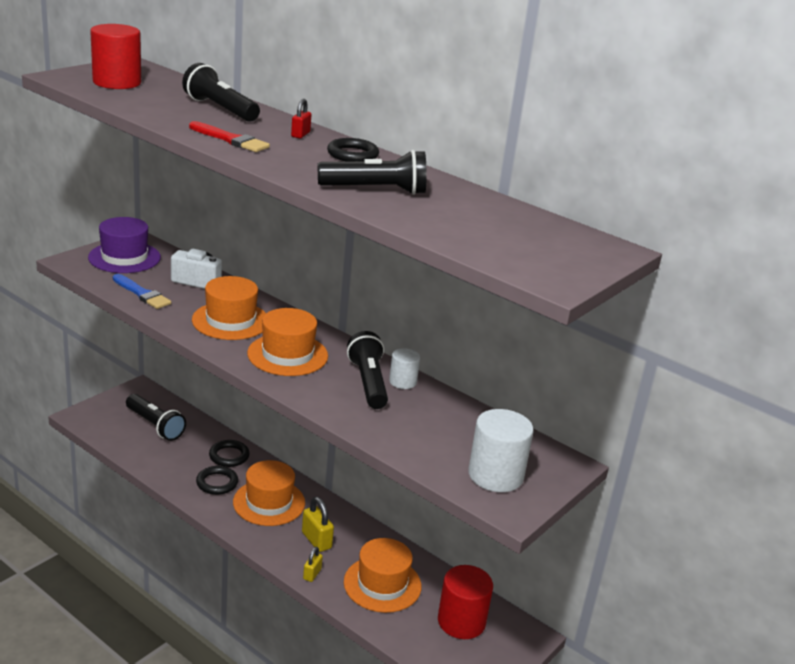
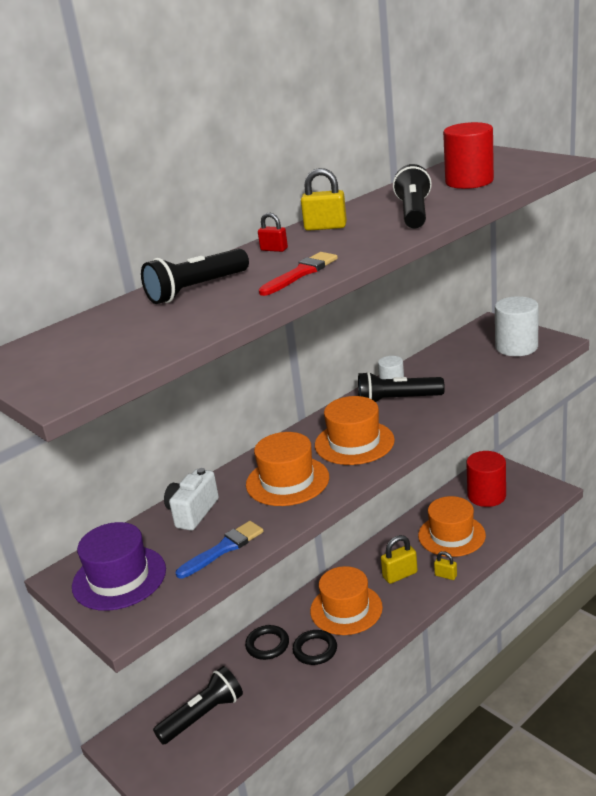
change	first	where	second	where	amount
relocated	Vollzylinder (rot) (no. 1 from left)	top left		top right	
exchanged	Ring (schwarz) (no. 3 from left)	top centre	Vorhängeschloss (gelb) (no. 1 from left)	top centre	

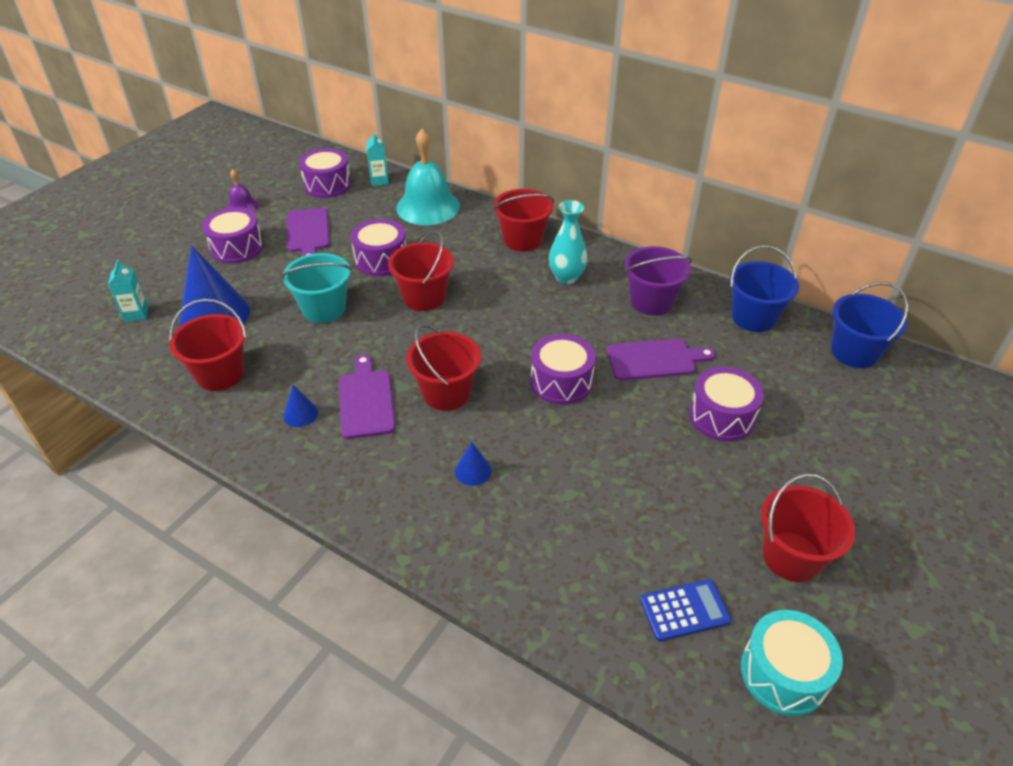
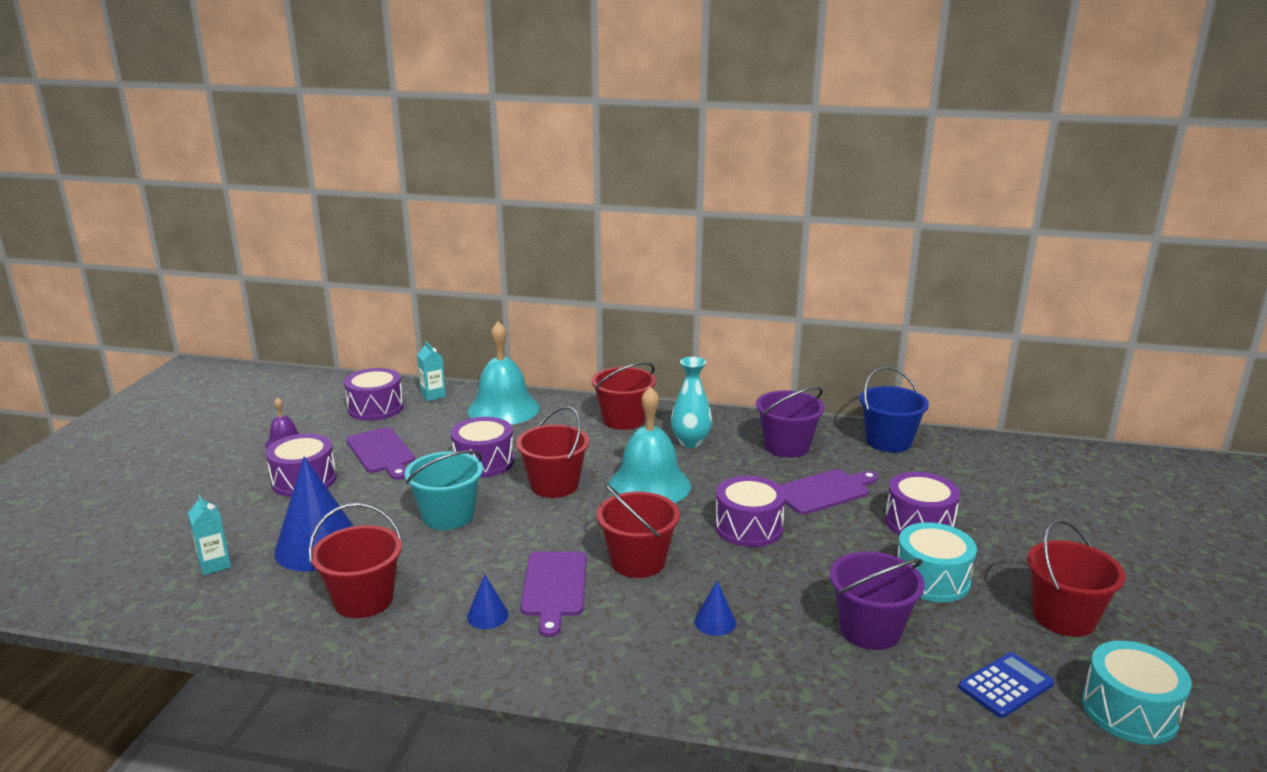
change	first	where	second	where	amount
spun	Schneidebrett (lila) (no. 2 from left)	centre		bottom centre	150 degrees counterclockwise
missing	Eimer (blau) (no. 2 from left)	middle right			
appeared			Glocke (türkis) (no. 2 from left)	centre	
appeared			Eimer (lila) (no. 2 from left)	bottom right	
appeared			Trommel (türkis) (no. 1 from left)	bottom right	

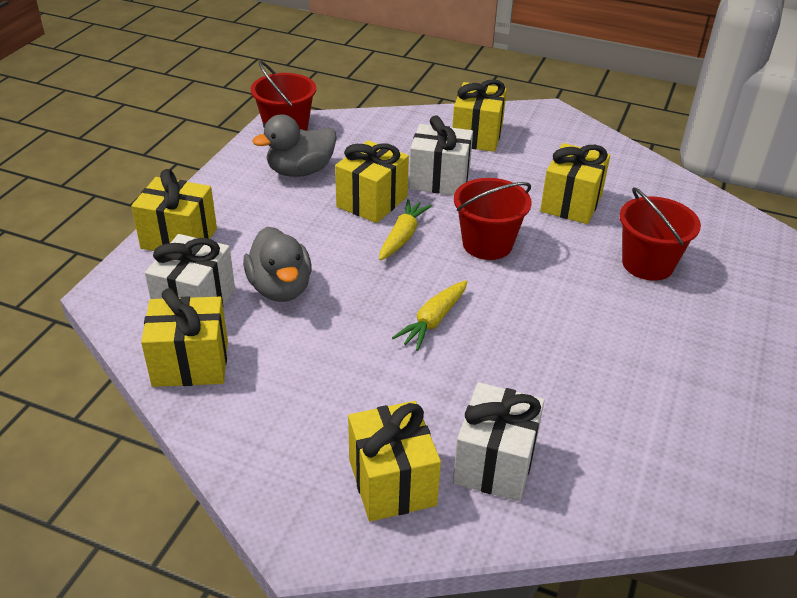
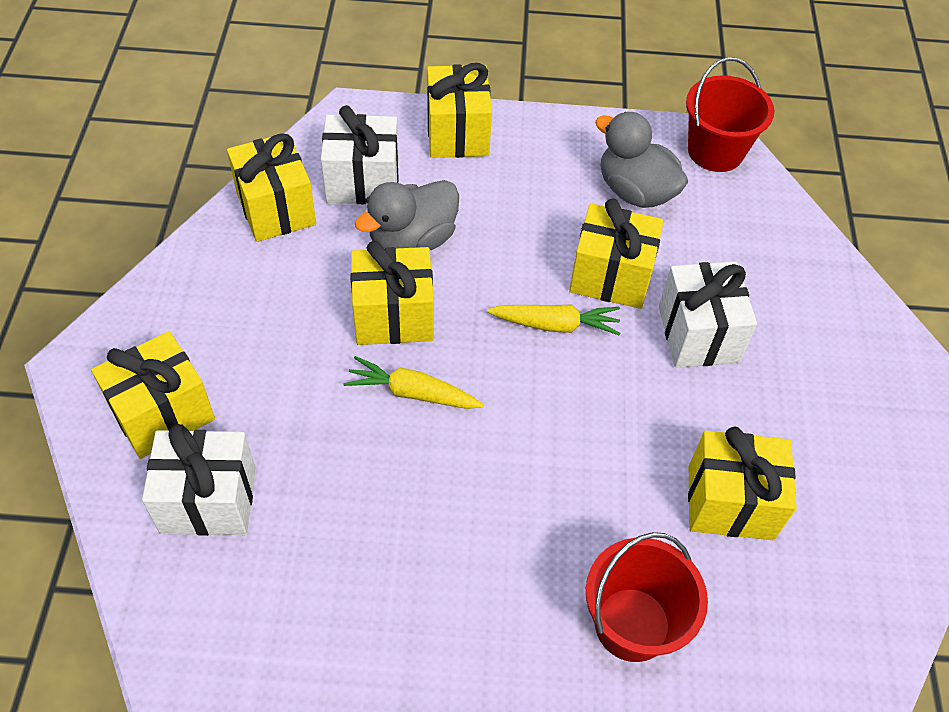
change	first	where	second	where	amount
relocated	Geschenk (gelb) (no. 5 from left in the first image)	top centre	Geschenk (gelb) (no. 3 from left)	centre	
missing	Eimer (rot) (no. 2 from left)	centre			

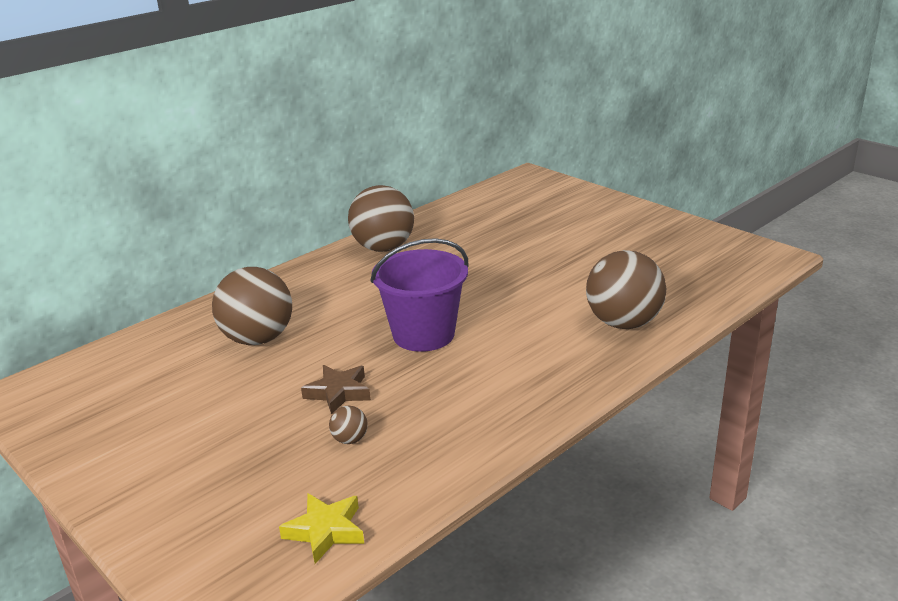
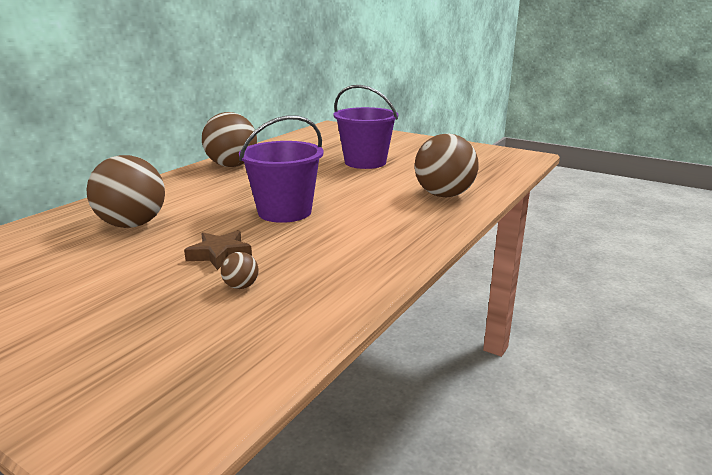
change	first	where	second	where	amount
missing	Stern (gelb)	bottom centre			
appeared			Eimer (lila) (no. 2 from left)	top centre	

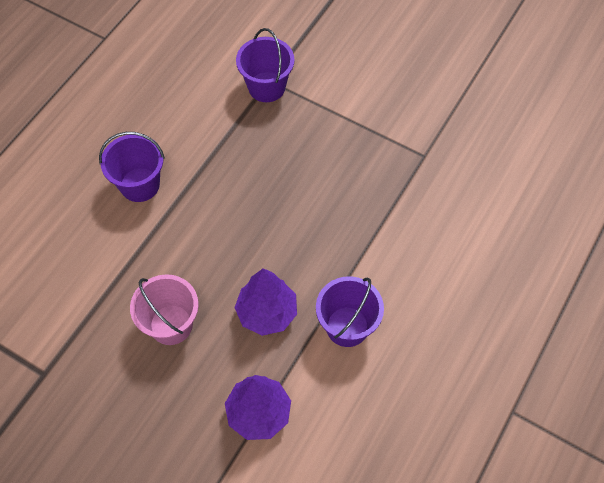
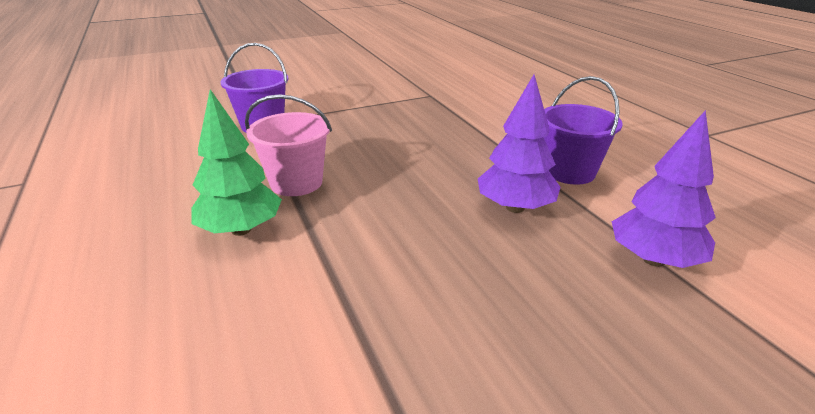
change	first	where	second	where	amount
exchanged	Eimer (lila) (no. 1 from left)	middle left	Baum (grün)	middle left	
relocated	Eimer (rosa)	middle left		centre	

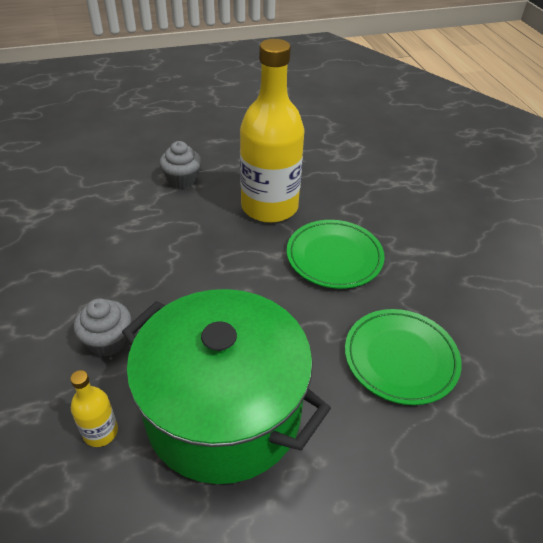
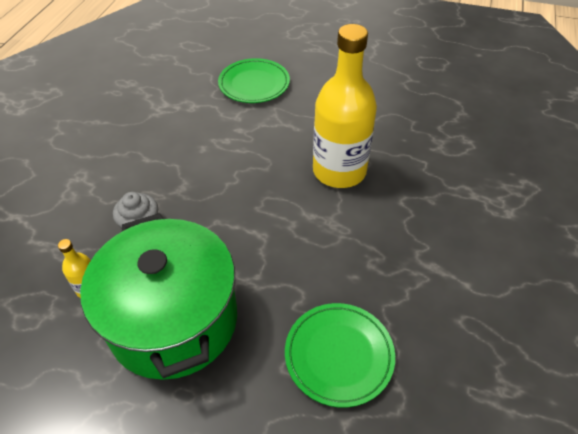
change	first	where	second	where	amount
missing	Muffin (grau) (no. 2 from left)	top left			
relocated	Teller (grün) (no. 1 from left)	centre		top centre	

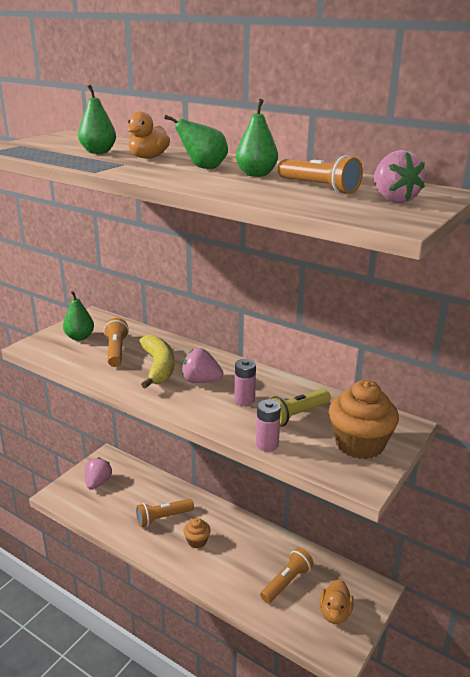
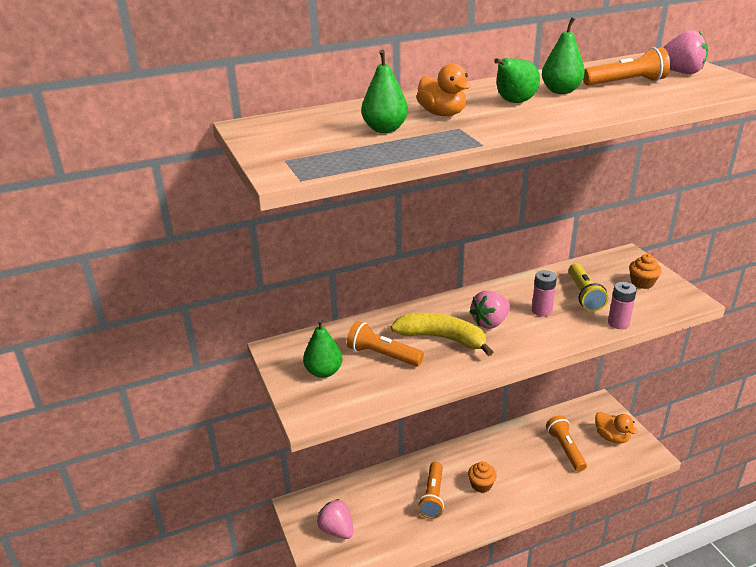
change	first	where	second	where	amount
size	Muffin (orange) (no. 2 from left)	middle right		middle right	x0.53

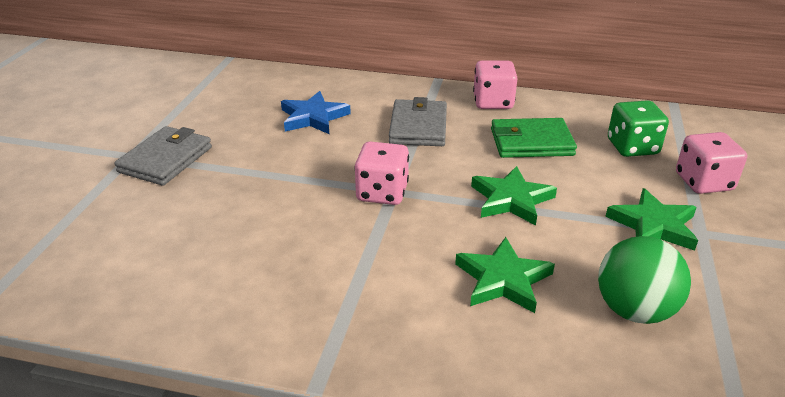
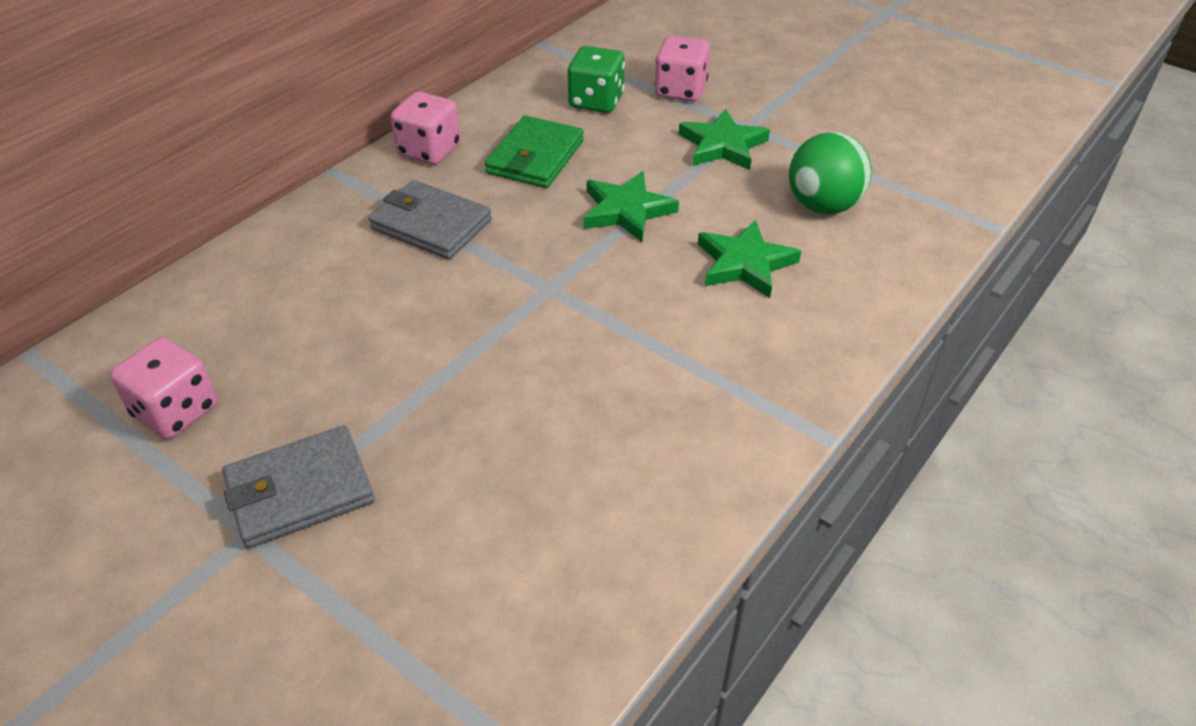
change	first	where	second	where	amount
spun	Geldbörse (grau) (no. 1 from left)	middle left		bottom left	75 degrees counterclockwise
missing	Stern (blau)	top centre			
relocated	Spielwürfel (rosa) (no. 1 from left)	centre		middle left	

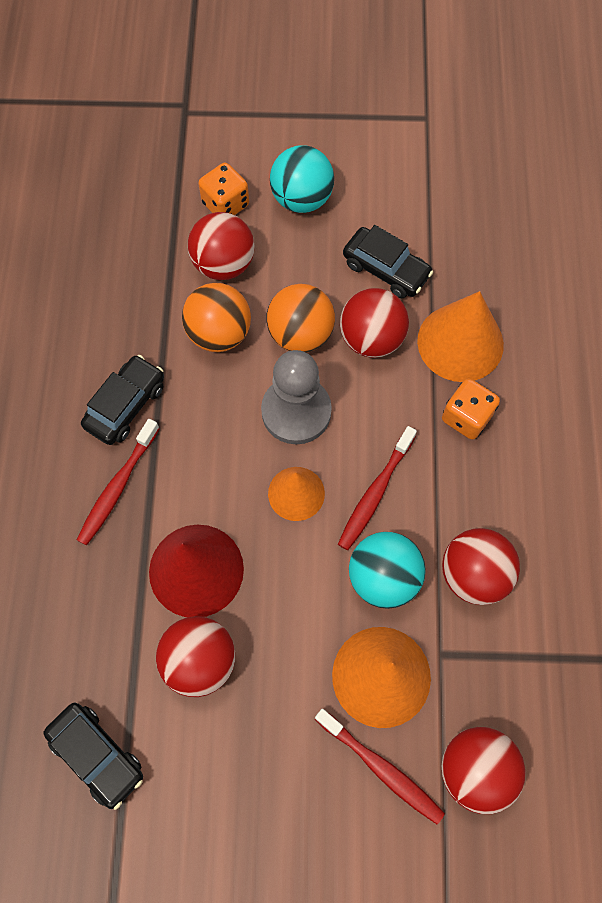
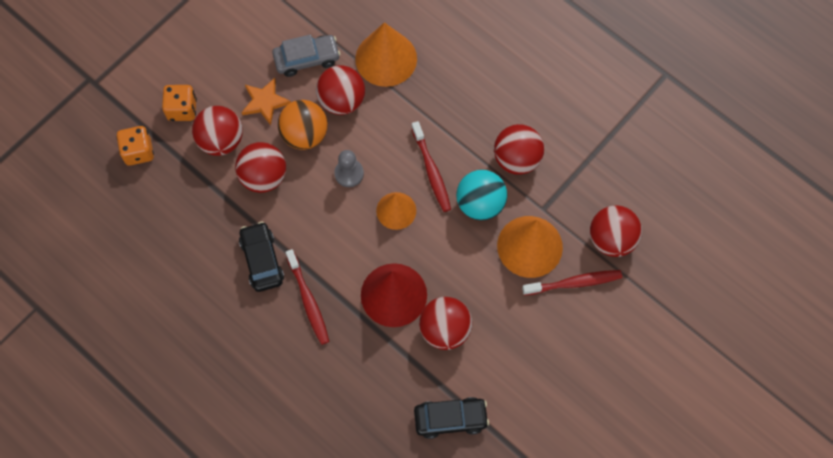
change	first	where	second	where	amount
colour	Ball (orange) (no. 1 from left)	centre	Ball (rot) (no. 2 from left)	middle left	
size	Bauer (grau)	centre		centre	x0.58
missing	Ball (türkis) (no. 1 from left)	top centre			
colour	Auto (schwarz) (no. 3 from left)	top centre	Auto (grau)	top centre	
relocated	Spielwürfel (orange) (no. 2 from left in the first image)	middle right	Spielwürfel (orange) (no. 1 from left)	top left	
appeared			Stern (orange)	top left	

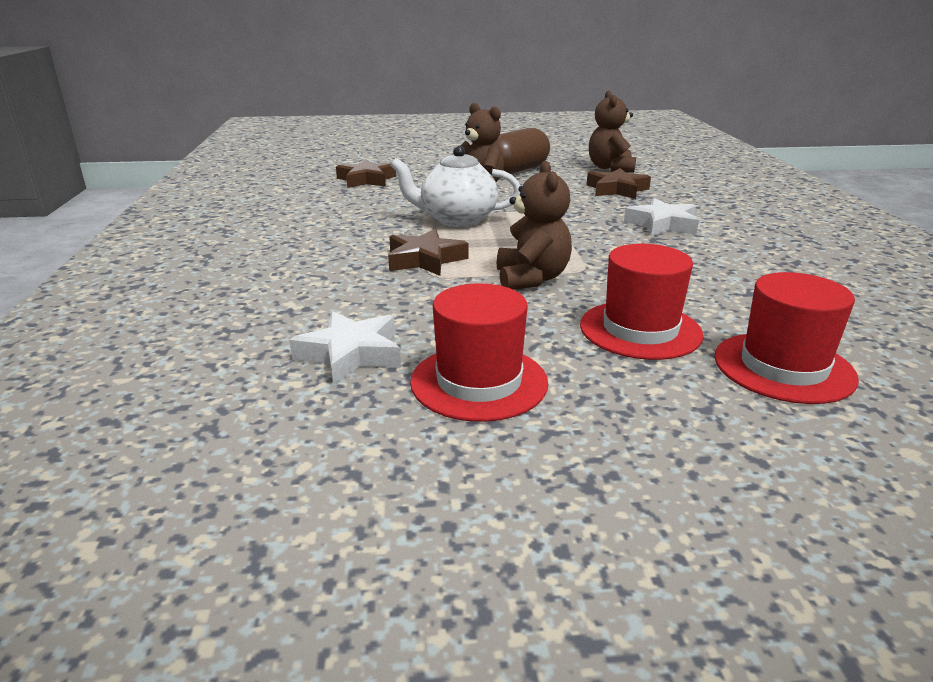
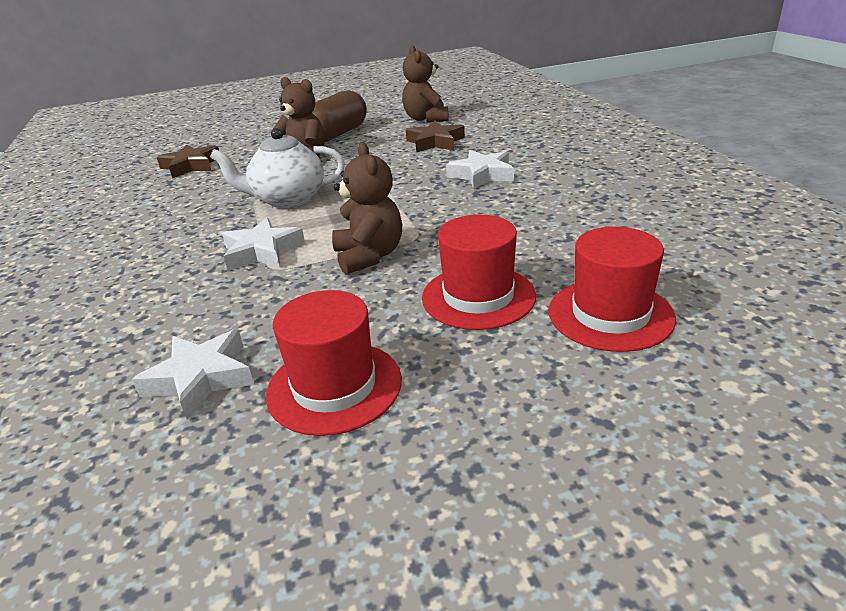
change	first	where	second	where	amount
colour	Stern (braun) (no. 2 from left)	centre	Stern (weiß) (no. 2 from left)	middle left	

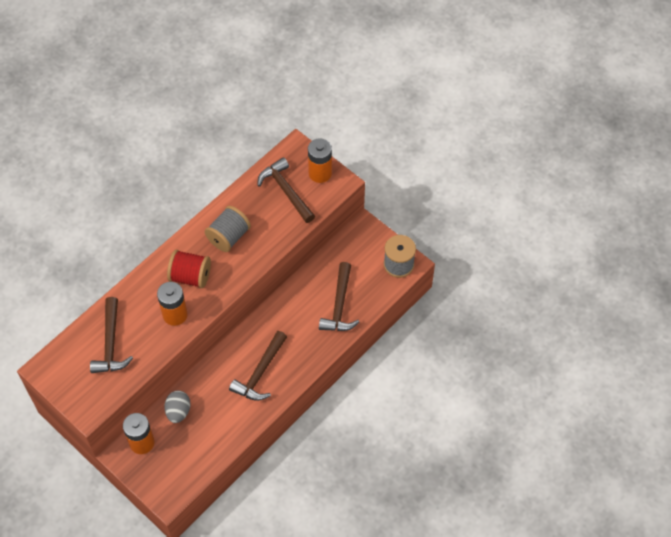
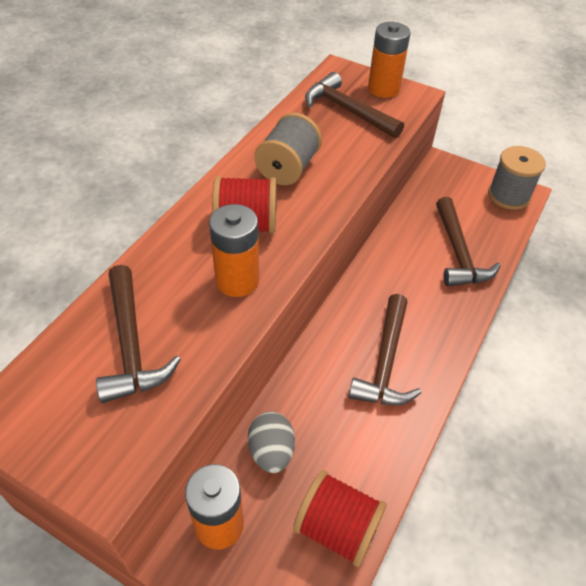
change	first	where	second	where	amount
appeared			Garnrolle (rot) (no. 2 from left)	bottom centre	

